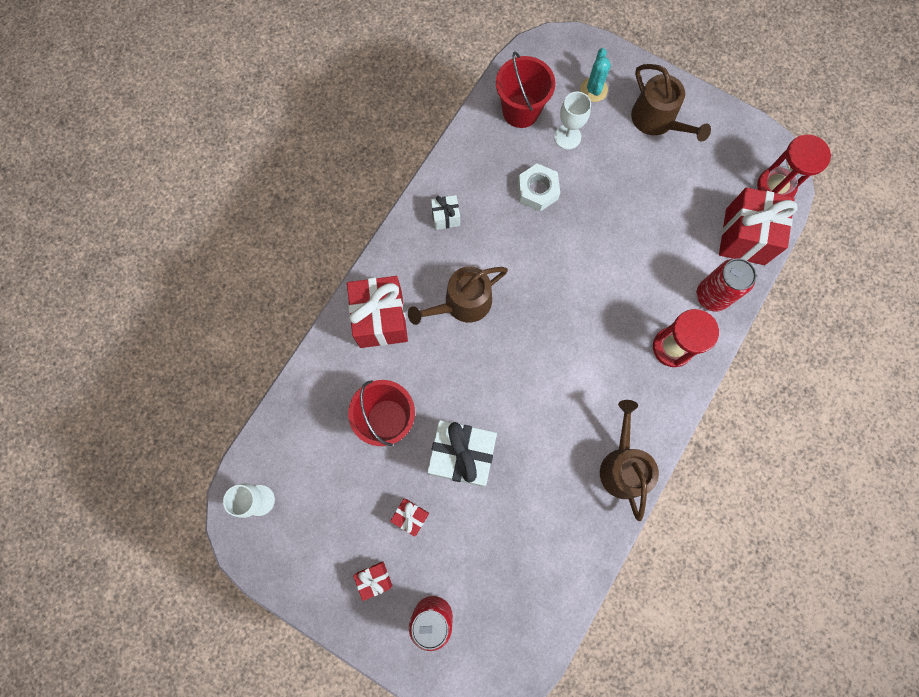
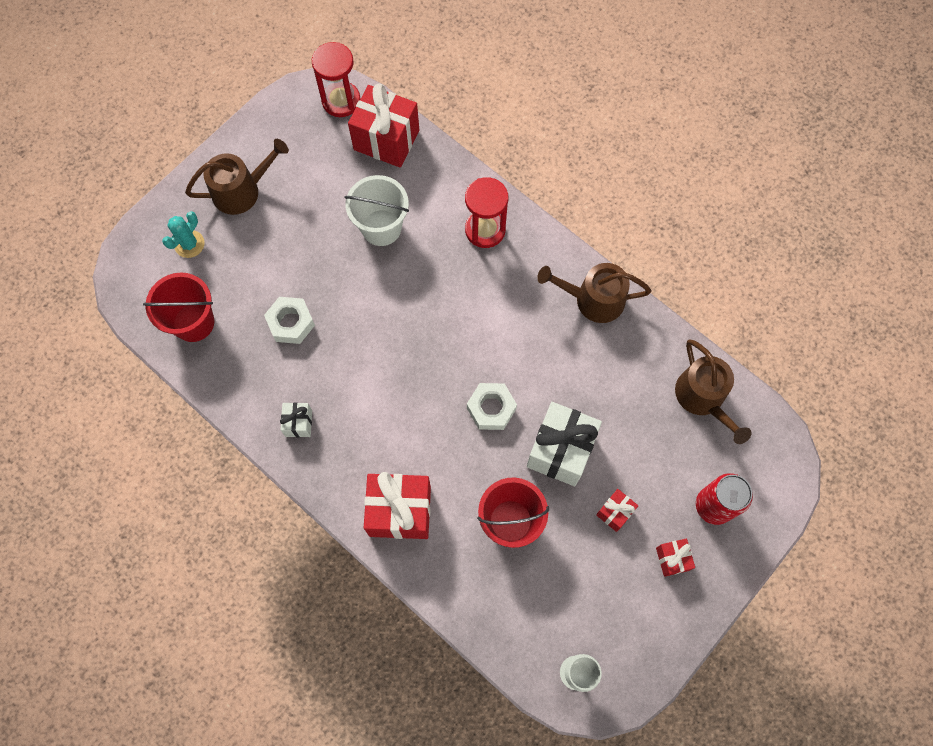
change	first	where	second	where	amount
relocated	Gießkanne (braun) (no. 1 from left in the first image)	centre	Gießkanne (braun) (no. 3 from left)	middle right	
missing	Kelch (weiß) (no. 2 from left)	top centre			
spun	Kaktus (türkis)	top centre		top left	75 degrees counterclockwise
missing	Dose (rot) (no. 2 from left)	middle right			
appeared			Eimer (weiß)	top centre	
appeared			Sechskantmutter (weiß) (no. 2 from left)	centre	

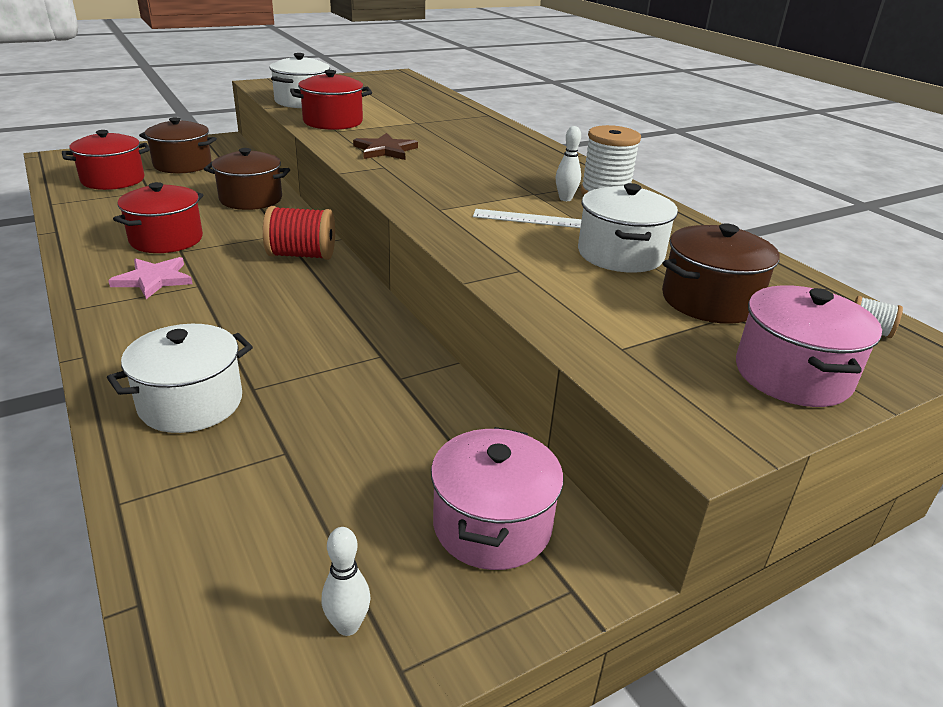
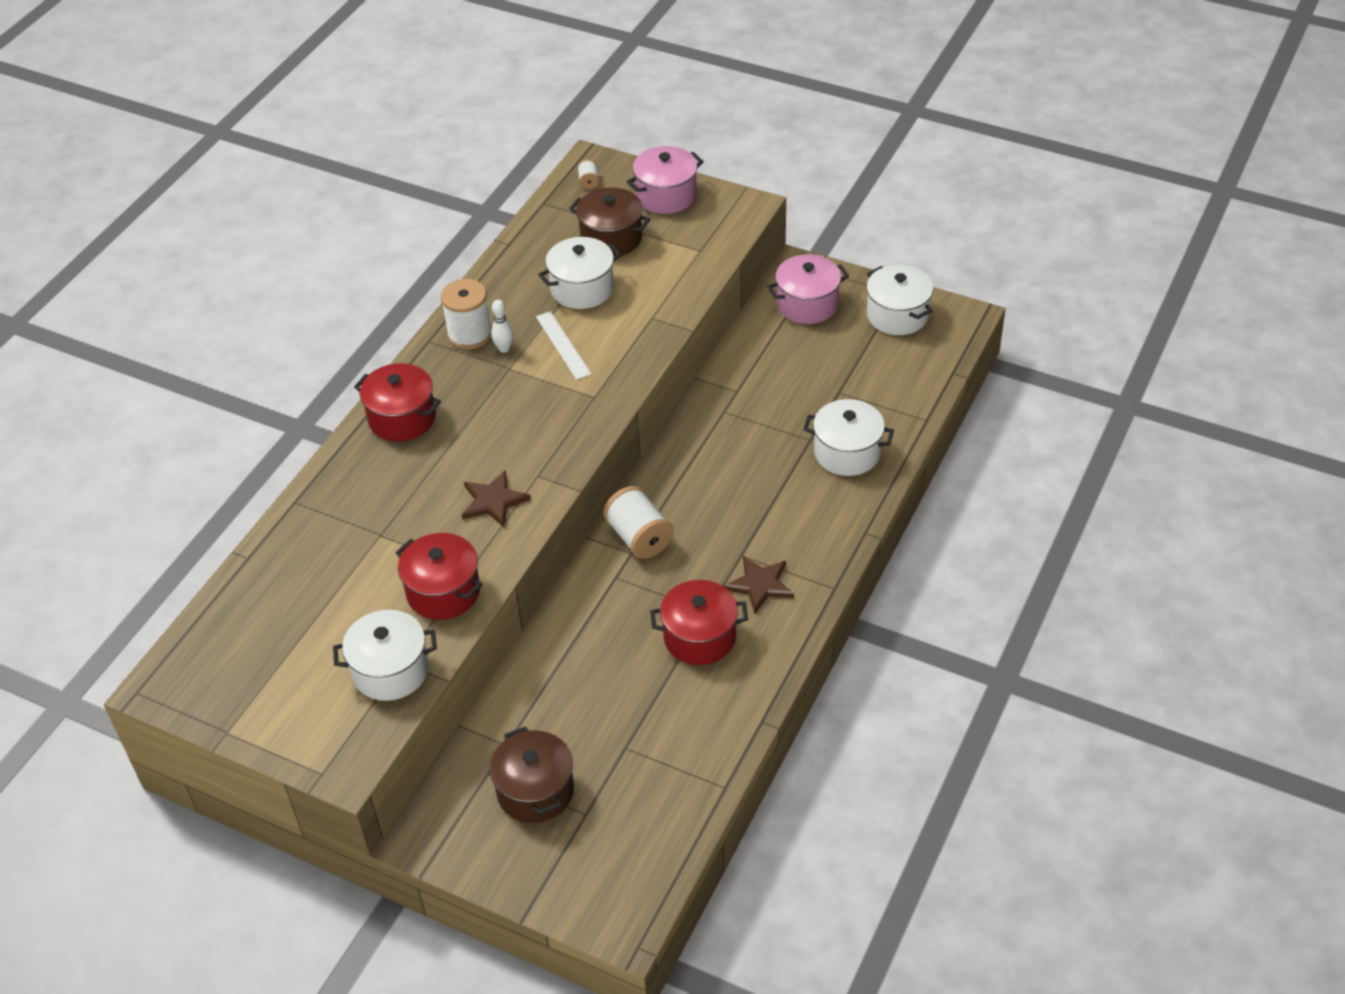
change	first	where	second	where	amount
relocated	Kochtopf (rot) (no. 1 from left)	top left		middle left	
colour	Stern (rosa)	middle left	Stern (braun) (no. 2 from left)	centre	
missing	Kochtopf (braun) (no. 2 from left)	top left			
colour	Garnrolle (rot)	top left	Garnrolle (weiß) (no. 3 from left)	centre	
exchanged	Bowlingkegel (weiß) (no. 1 from left)	bottom centre	Kochtopf (weiß) (no. 4 from left)	top right	

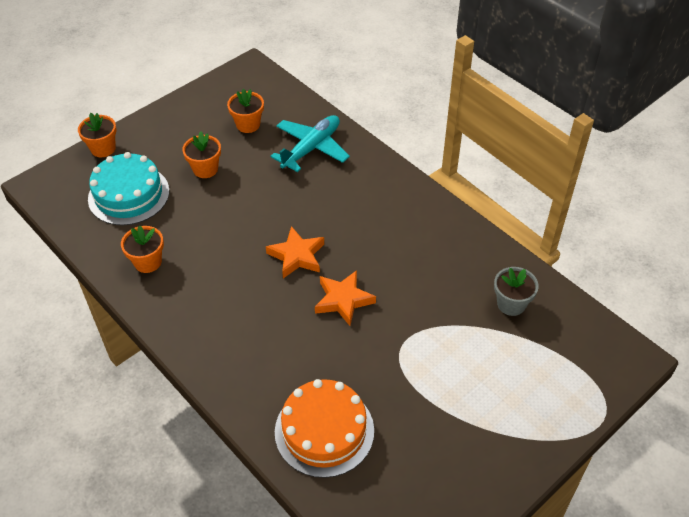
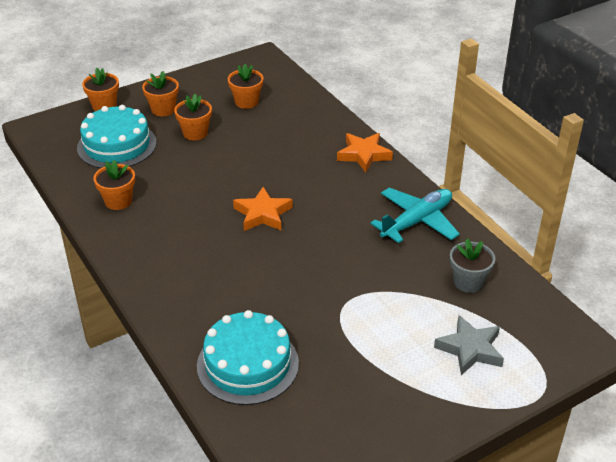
change	first	where	second	where	amount
relocated	Flugzeug (türkis)	top centre		middle right	
colour	Kuchen (orange)	bottom centre	Kuchen (türkis) (no. 2 from left)	bottom centre	
relocated	Stern (orange) (no. 2 from left)	centre		top centre	
appeared			Blumentopf (orange) (no. 3 from left)	top left	
appeared			Stern (grau)	bottom right	

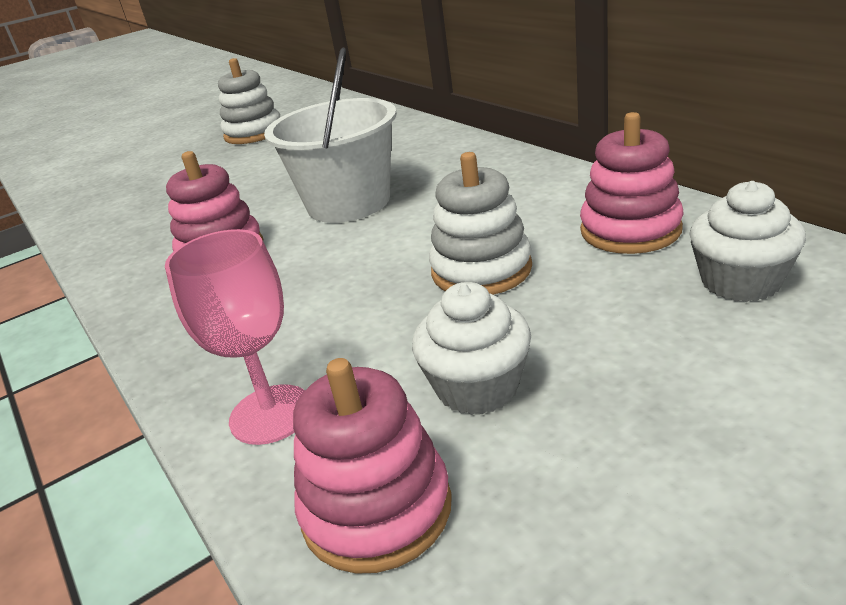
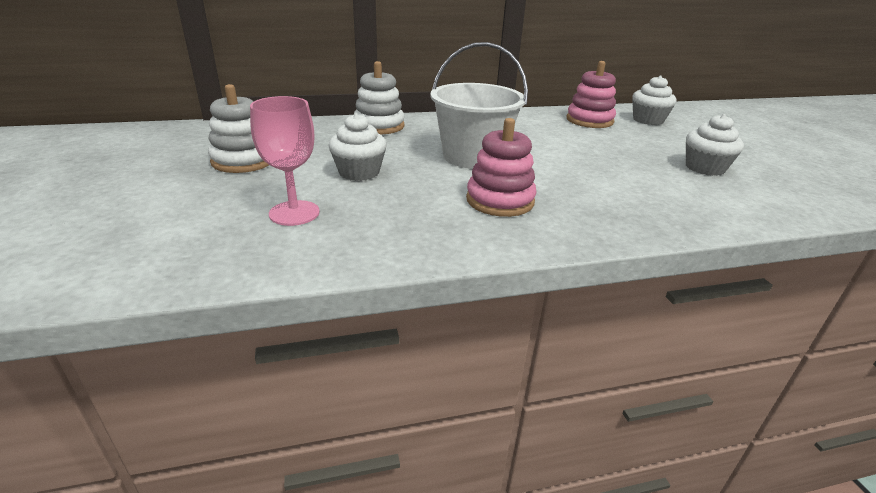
change	first	where	second	where	amount
relocated	Kelch (rosa)	middle left		top left	
missing	Stapelspielzeug (rosa) (no. 2 from left)	bottom centre			
relocated	Stapelspielzeug (weiß) (no. 2 from left)	centre		top centre	
appeared			Muffin (weiß) (no. 1 from left)	top centre	

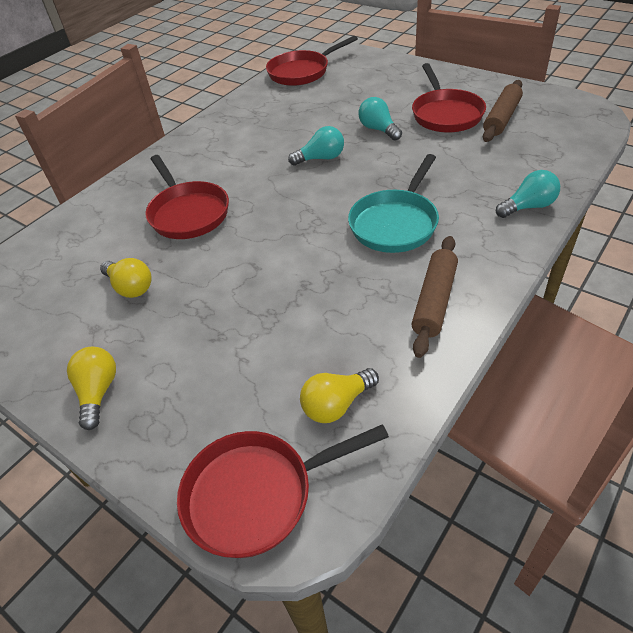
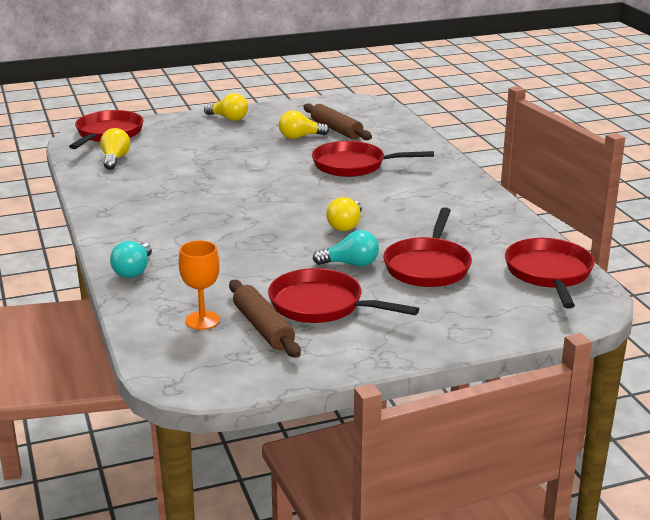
change	first	where	second	where	amount
colour	Glühbirne (türkis) (no. 1 from left)	top centre	Glühbirne (gelb) (no. 4 from left)	centre	
missing	Pfanne (türkis)	top centre			
relocated	Nudelholz (braun) (no. 1 from left in the first image)	middle right	Nudelholz (braun) (no. 2 from left)	top centre	
appeared			Kelch (orange)	middle left	
appeared			Pfanne (rot) (no. 4 from left)	centre	

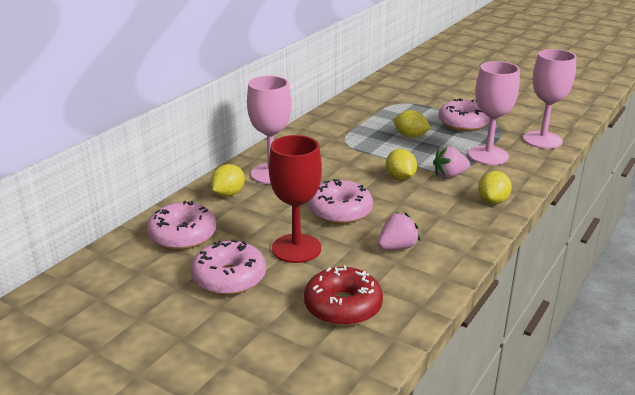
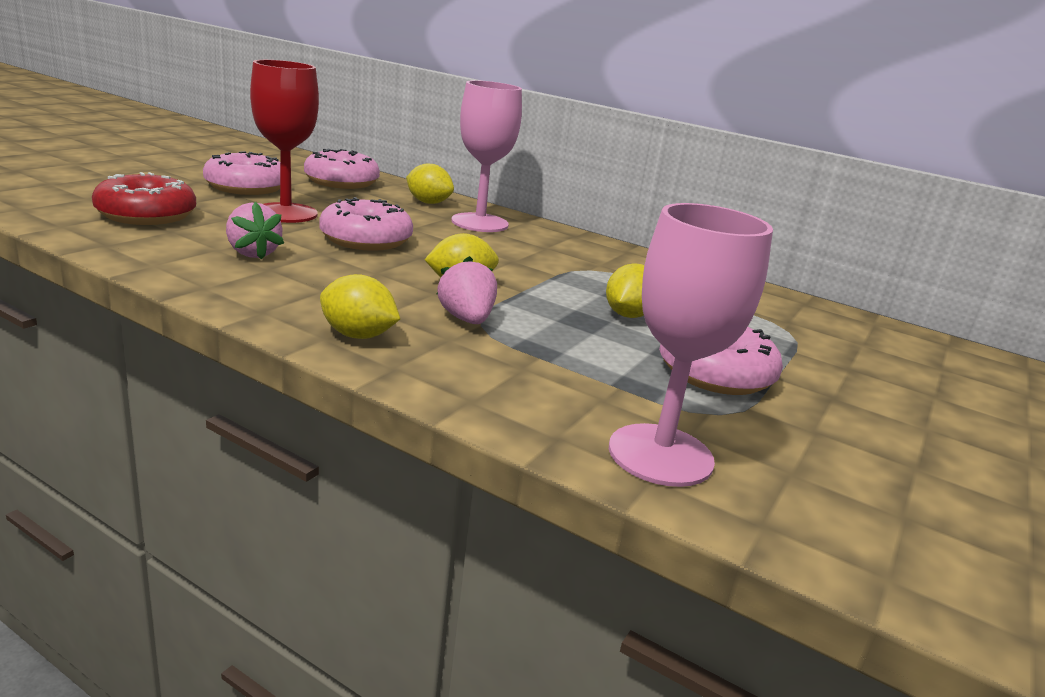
change	first	where	second	where	amount
missing	Kelch (rosa) (no. 2 from left)	top right			

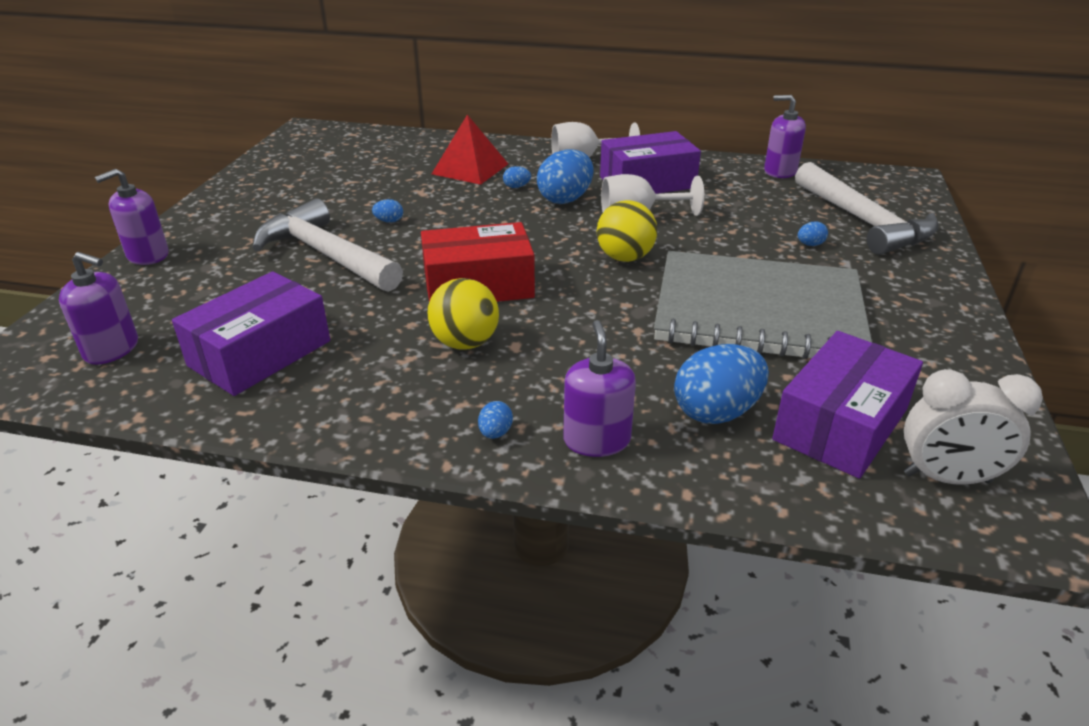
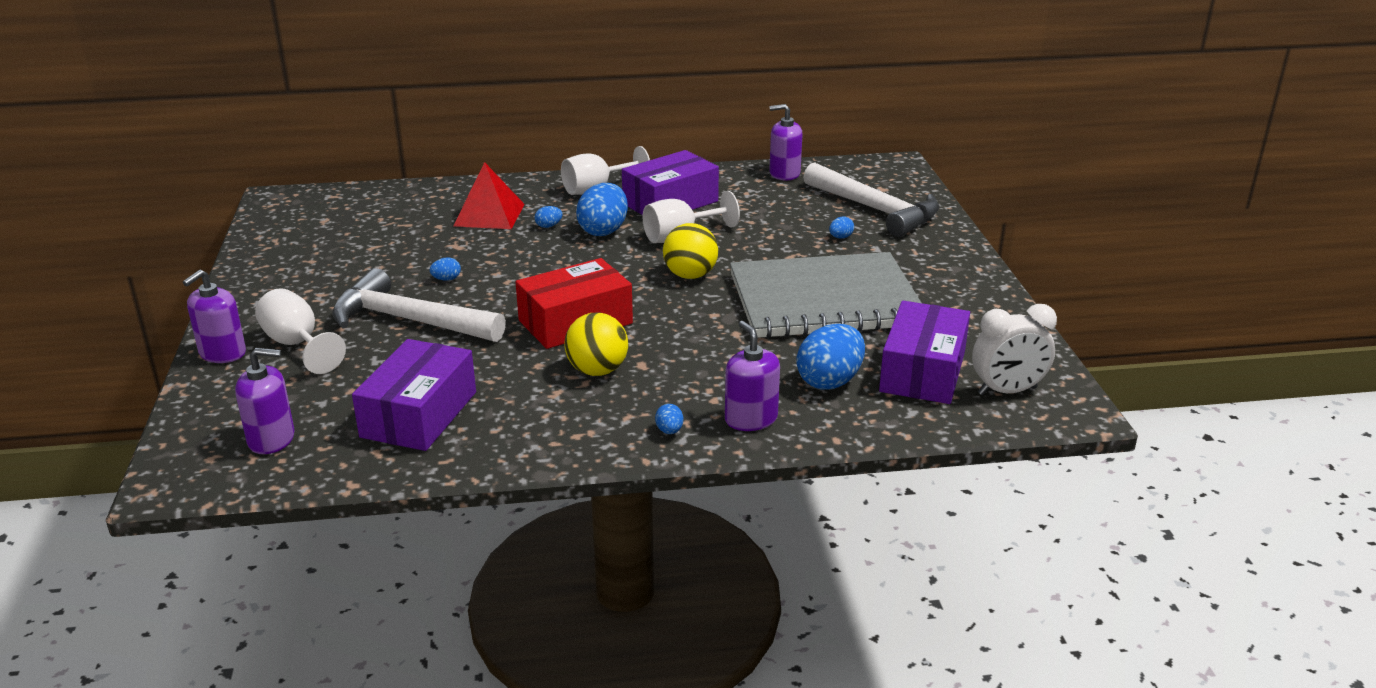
change	first	where	second	where	amount
appeared			Kelch (weiß) (no. 1 from left)	middle left	

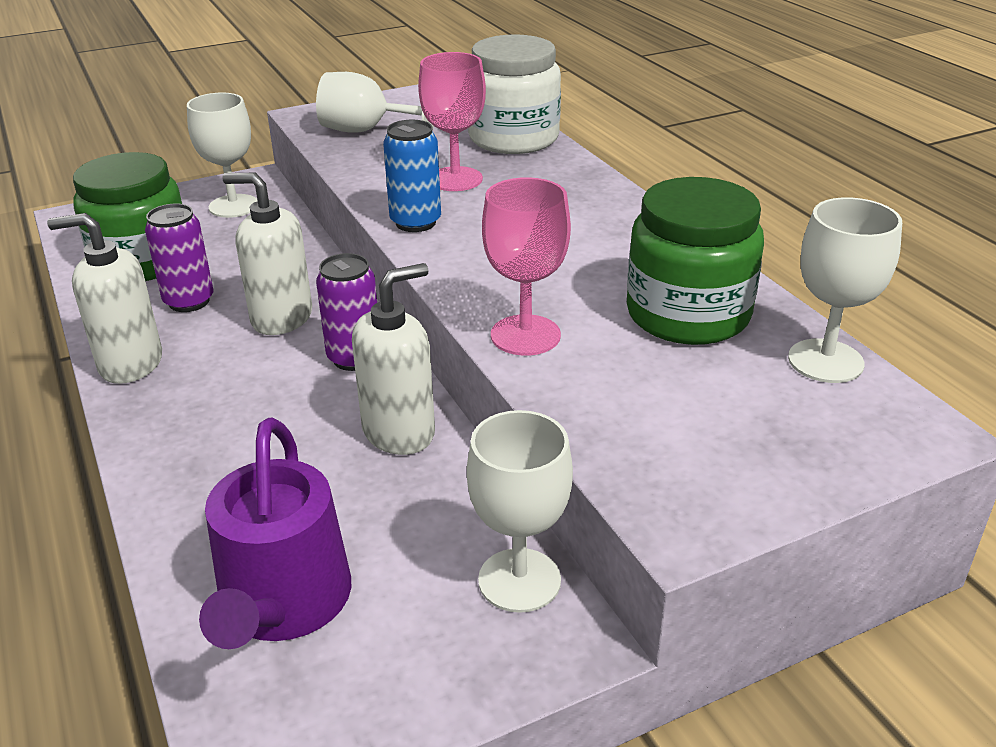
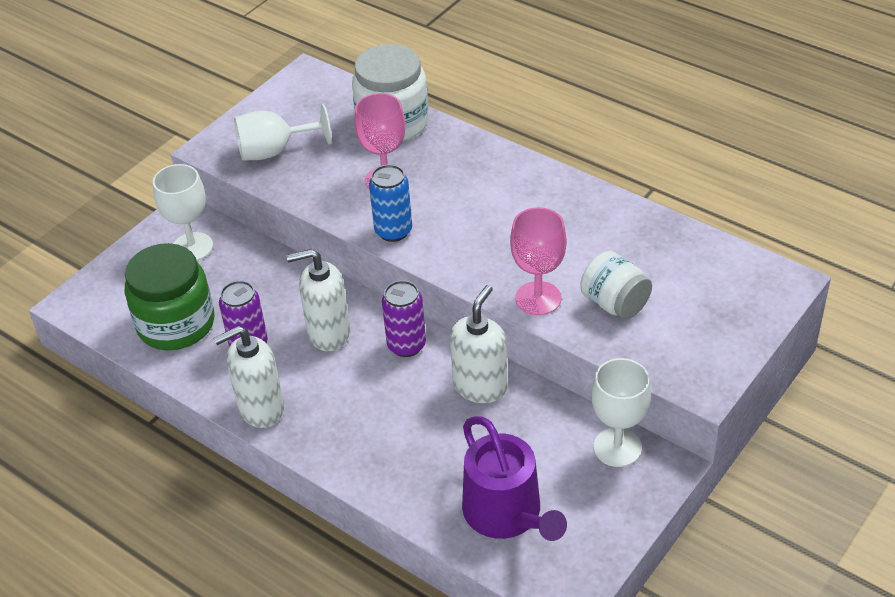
change	first	where	second	where	amount
missing	Einmachglas (grün) (no. 2 from left)	middle right			
missing	Kelch (weiß) (no. 4 from left)	middle right			
appeared			Einmachglas (weiß) (no. 2 from left)	middle right	

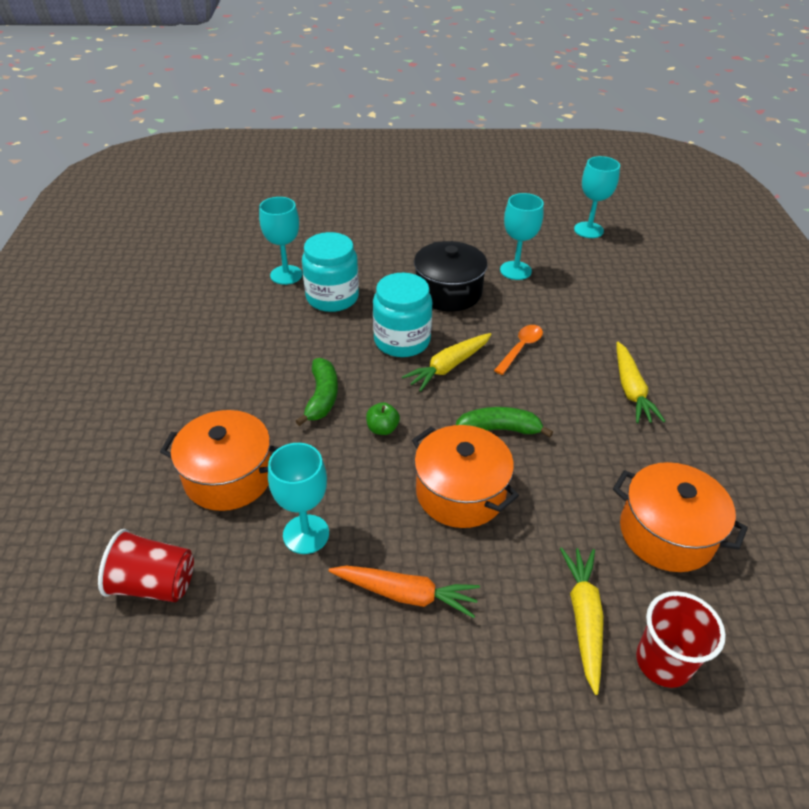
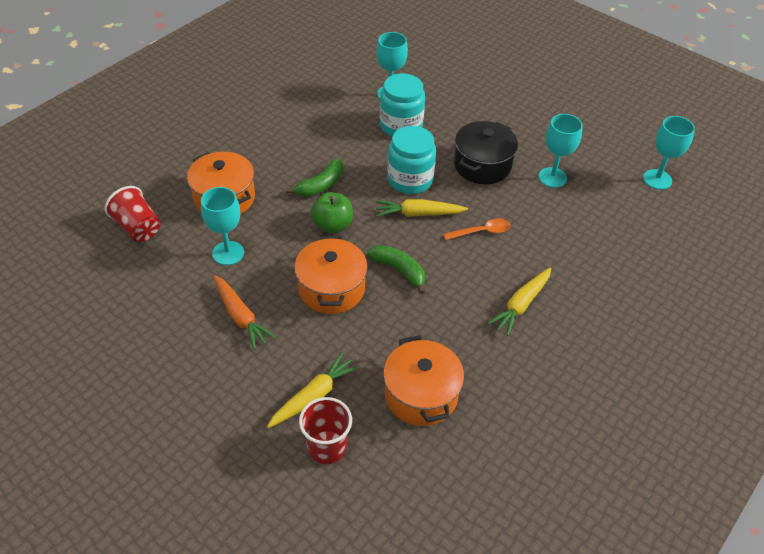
change	first	where	second	where	amount
size	Apfel (grün)	centre		centre	x1.65

